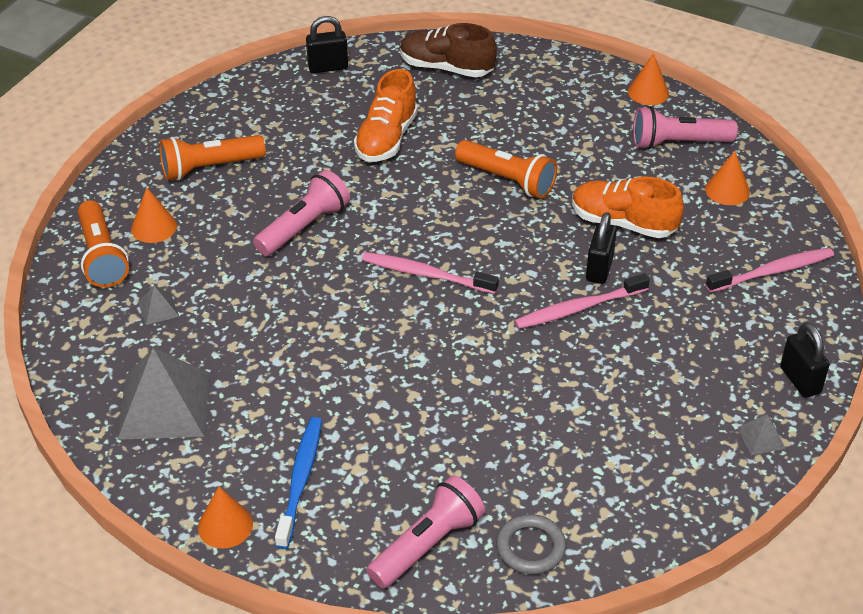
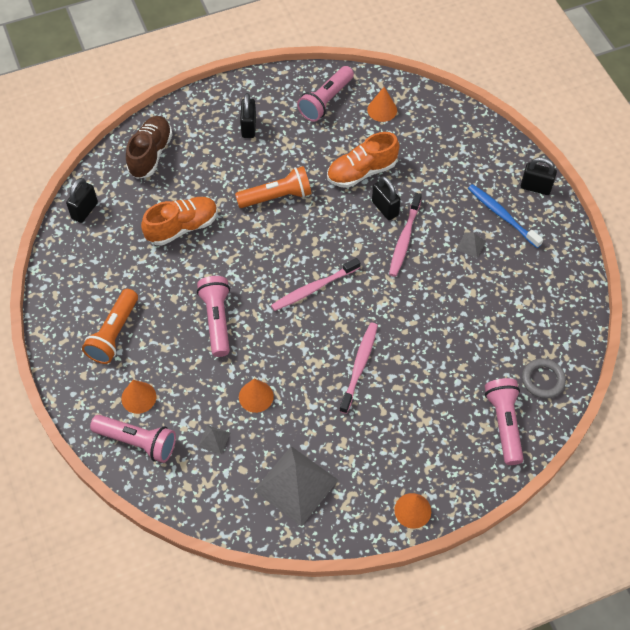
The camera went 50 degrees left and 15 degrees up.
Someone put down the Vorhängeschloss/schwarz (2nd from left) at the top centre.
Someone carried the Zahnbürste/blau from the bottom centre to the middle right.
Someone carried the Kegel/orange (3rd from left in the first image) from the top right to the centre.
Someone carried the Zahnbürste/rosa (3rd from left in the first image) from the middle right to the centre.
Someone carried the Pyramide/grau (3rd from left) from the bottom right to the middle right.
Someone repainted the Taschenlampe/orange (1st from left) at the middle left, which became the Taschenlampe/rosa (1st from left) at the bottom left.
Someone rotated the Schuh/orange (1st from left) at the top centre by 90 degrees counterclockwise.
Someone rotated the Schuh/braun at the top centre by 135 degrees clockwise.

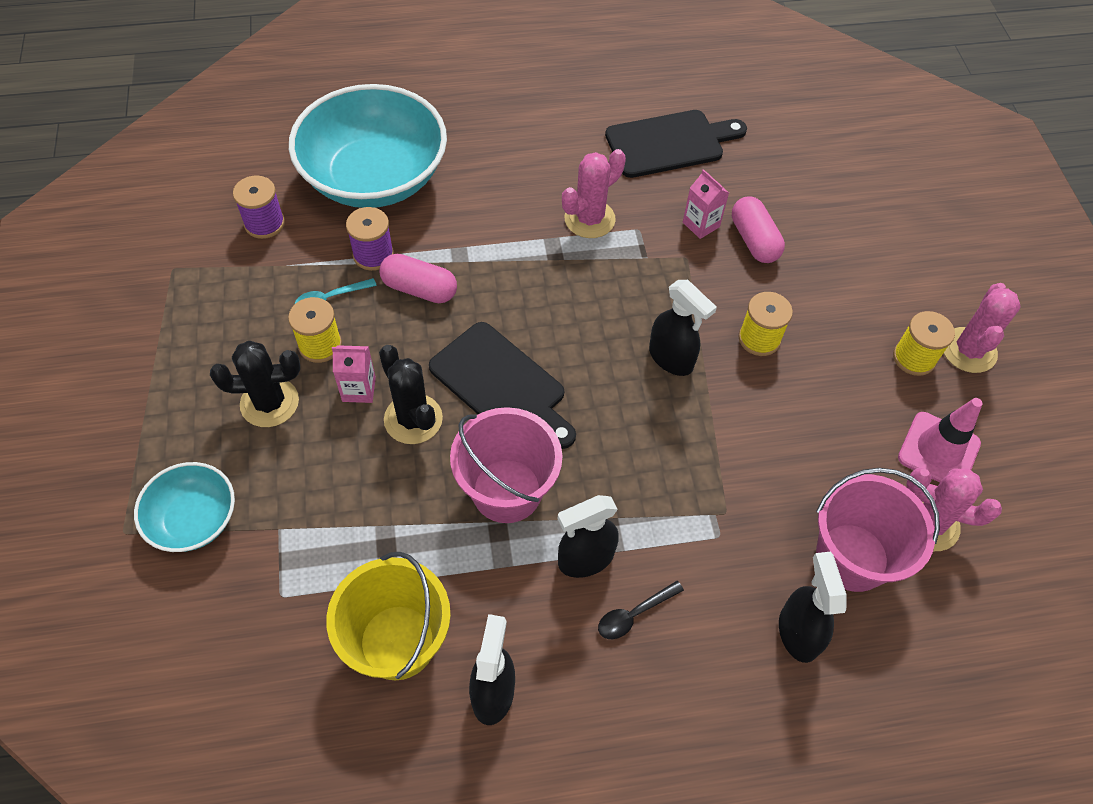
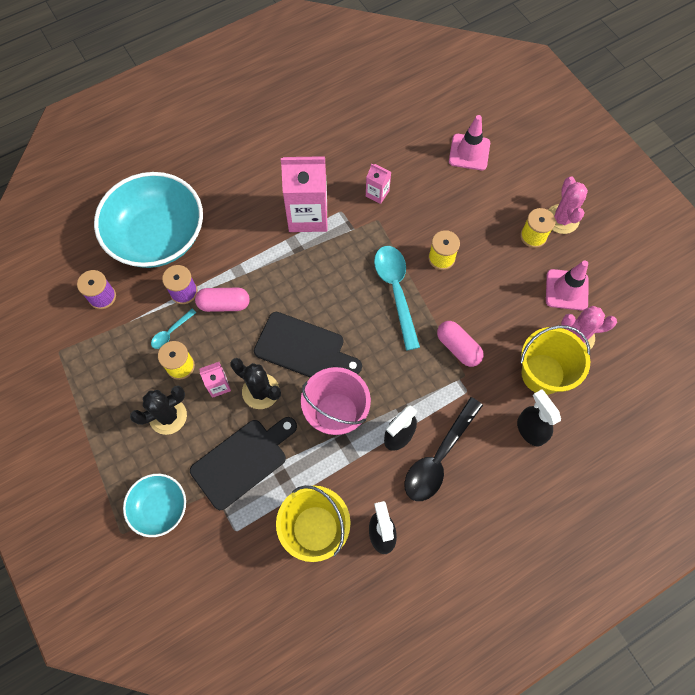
The camera went 20 degrees left and 10 degrees up.
Someone put down the Leitkegel/rosa (1st from left) at the top right.
Someone carried the Schneidebrett/schwarz (2nd from left in the first image) from the top centre to the centre.
Someone carried the Kapsel/rosa (2nd from left) from the top right to the centre.
Someone swapped the Kaktus/rosa (1st from left) at the top centre for the Getränkekarton/rosa (2nd from left) at the top centre.
Someone swapped the Sprühflasche/schwarz (3rd from left) at the centre for the Löffel/türkis (2nd from left) at the centre.
Someone repainted the Eimer/rosa (2nd from left) at the middle right, which became the Eimer/gelb (2nd from left) at the middle right.
Someone scaled the Löffel/schwarz at the bottom centre by 2.07.

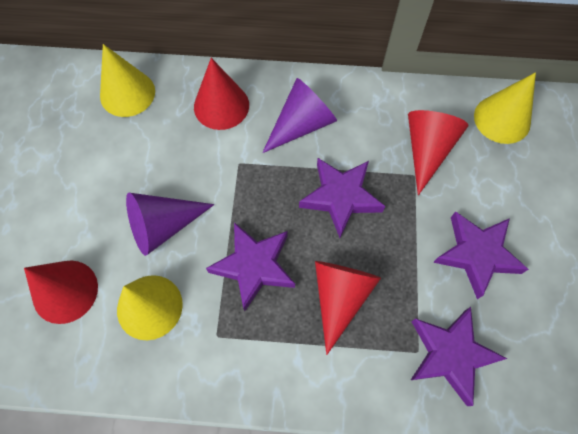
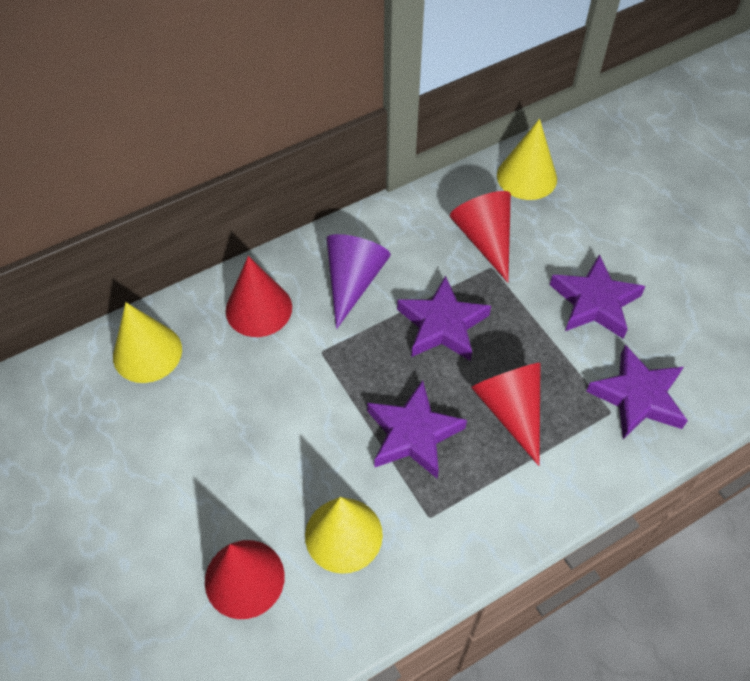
The camera went 35 degrees left and 10 degrees down.
Someone took away the Kegel/lila (1st from left) at the middle left.

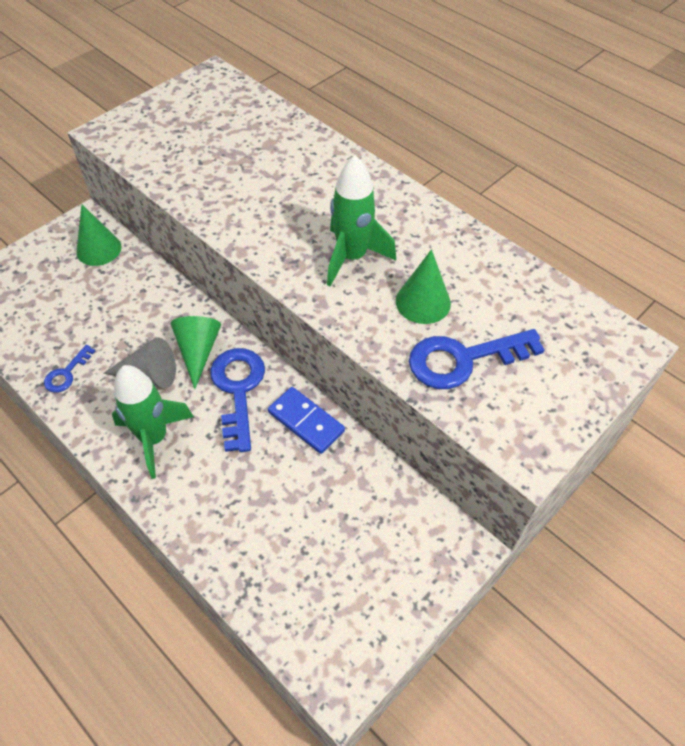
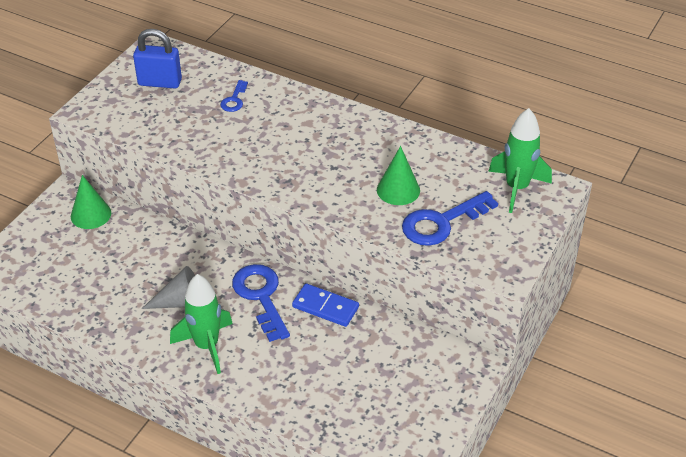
The camera went 15 degrees left and 10 degrees down.
Someone took away the Kegel/grün (2nd from left) at the middle left.
Someone put down the Vorhängeschloss/blau at the top left.
Someone carried the Schlüssel/blau (1st from left) from the middle left to the top centre.
Someone carried the Rakete/grün (2nd from left) from the top centre to the middle right.

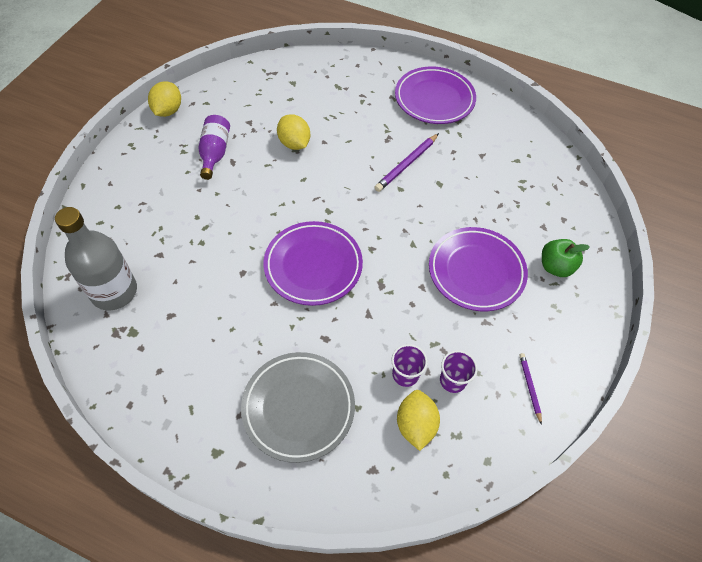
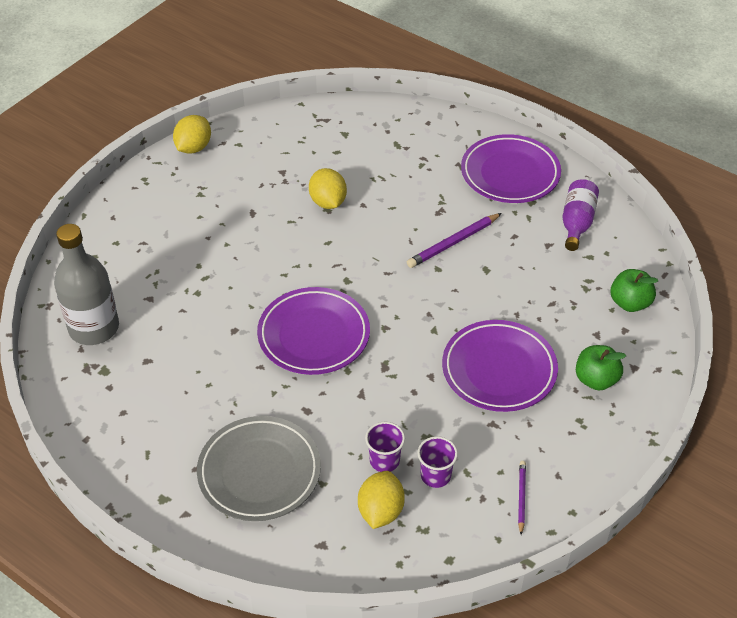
The camera went 15 degrees right and 10 degrees down.
Someone put down the Apfel/grün (2nd from left) at the middle right.
Someone carried the Flasche/lila from the top left to the middle right.

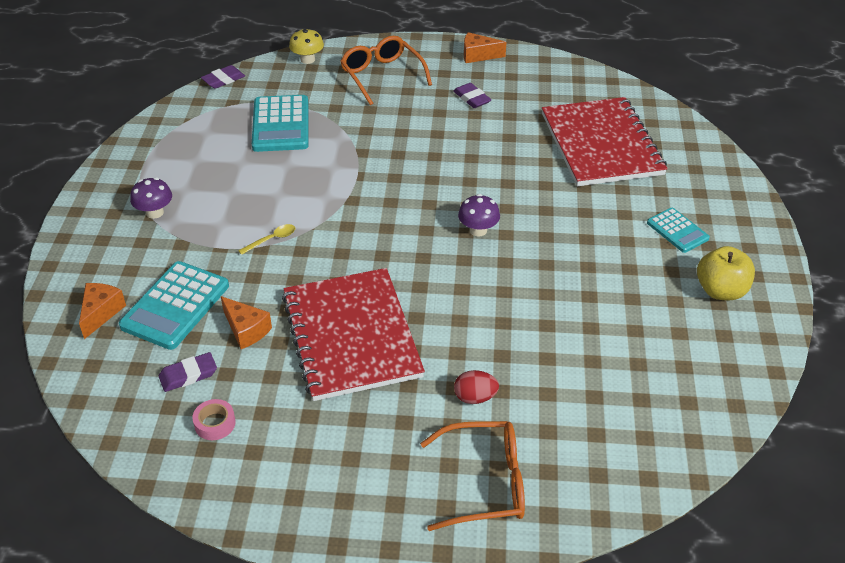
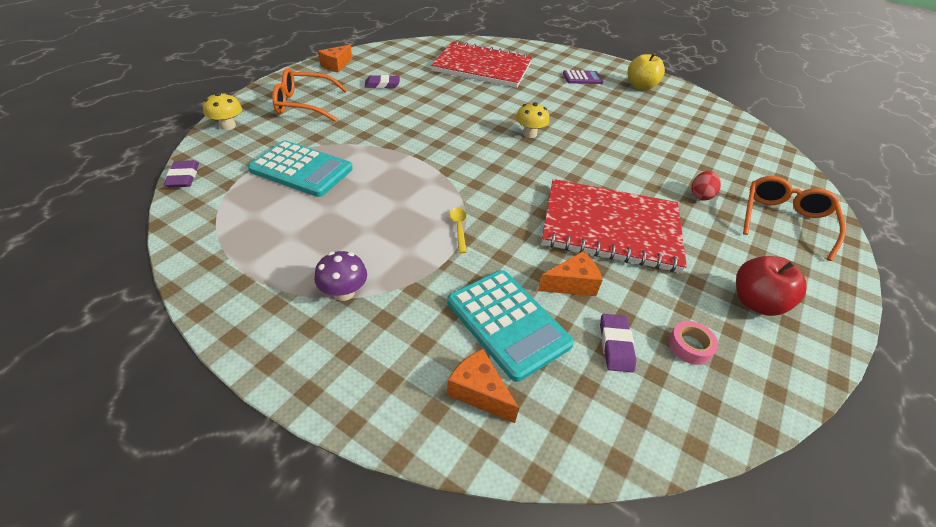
The camera went 65 degrees left and 0 degrees up.
Someone put down the Apfel/rot at the middle right.
Someone repainted the Pilz/lila (2nd from left) at the centre, which became the Pilz/gelb (2nd from left) at the top centre.
Someone repainted the Taschenrechner/türkis (3rd from left) at the middle right, which became the Taschenrechner/lila at the top centre.

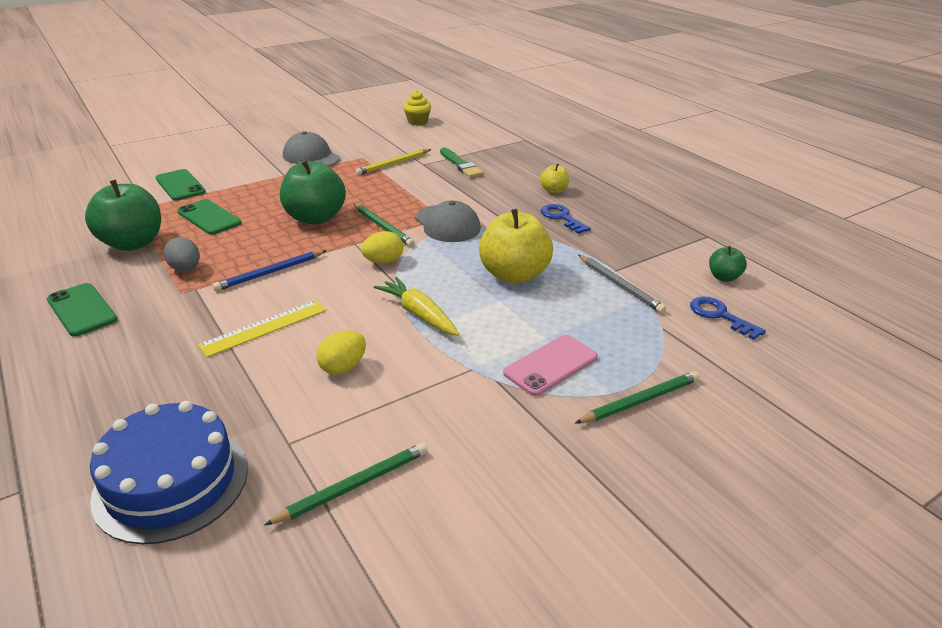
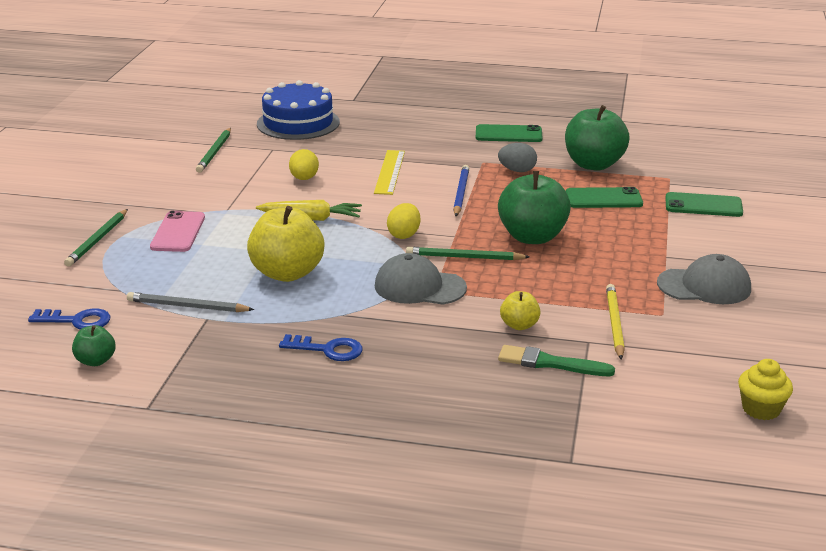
The camera went 135 degrees right and 5 degrees down.
Someone carried the Apfel/gelb (2nd from left) from the top centre to the centre.

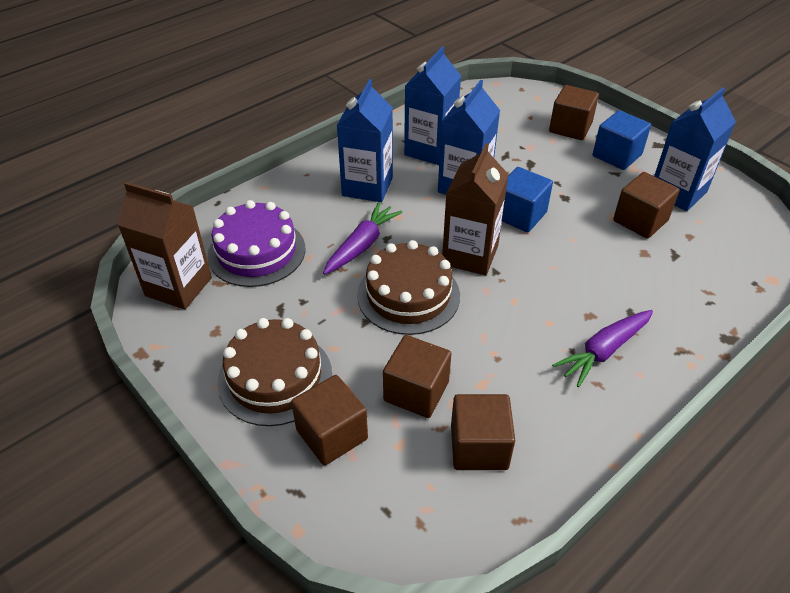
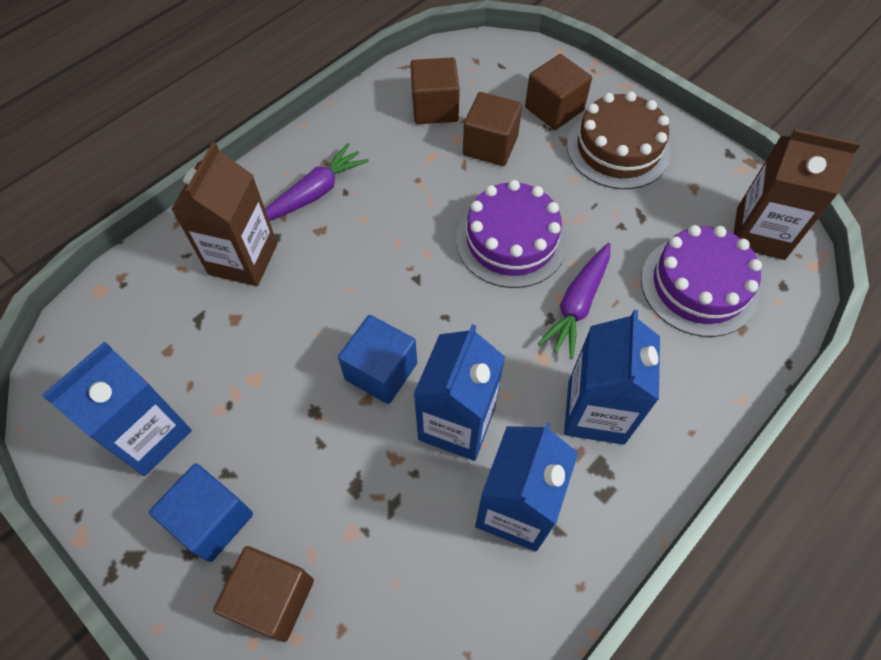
The camera went 175 degrees right and 15 degrees up.
Someone took away the Kubus/braun (5th from left) at the middle right.
Someone carried the Getränkekarton/braun (2nd from left in the first image) from the centre to the top left.
Someone repainted the Kuchen/braun (2nd from left) at the centre, which became the Kuchen/lila (1st from left) at the centre.

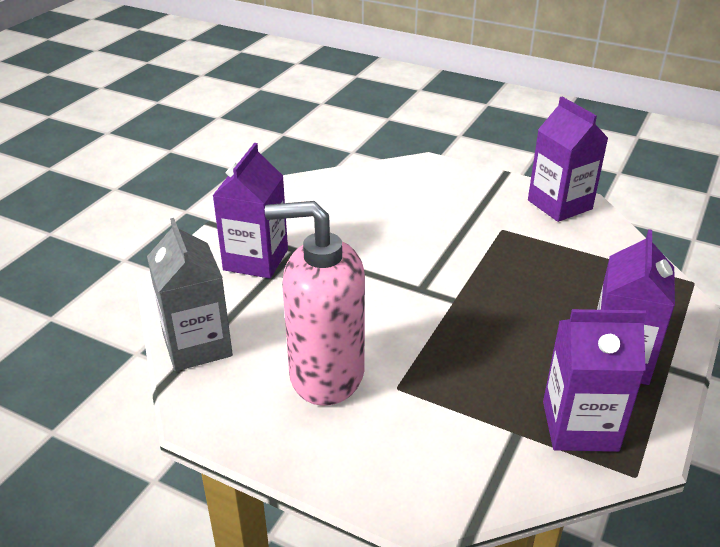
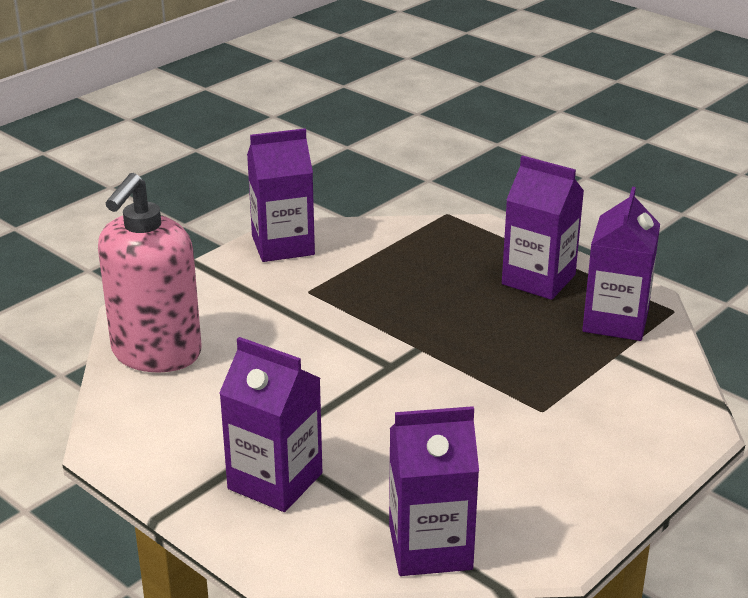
The camera went 75 degrees left and 5 degrees down.
Someone carried the Seifenspender/rosa from the centre to the middle left.
Someone repainted the Getränkekarton/grau at the middle left, which became the Getränkekarton/lila (3rd from left) at the bottom centre.

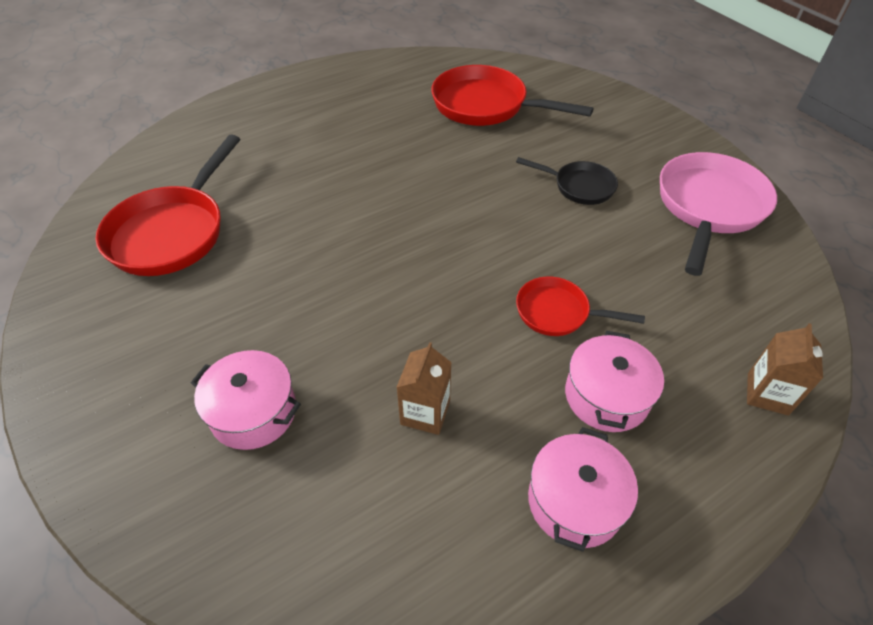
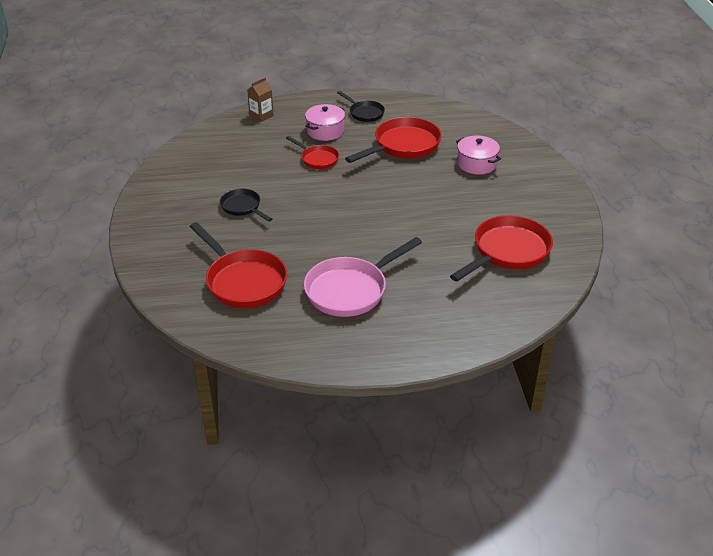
The camera went 155 degrees left and 10 degrees down.
Someone carried the Pfanne/rosa from the middle right to the centre.
Someone swapped the Getränkekarton/braun (1st from left) at the centre for the Pfanne/rot (3rd from left) at the top centre.
Someone swapped the Kochtopf/rosa (2nd from left) at the bottom right for the Pfanne/schwarz (2nd from left) at the top centre.

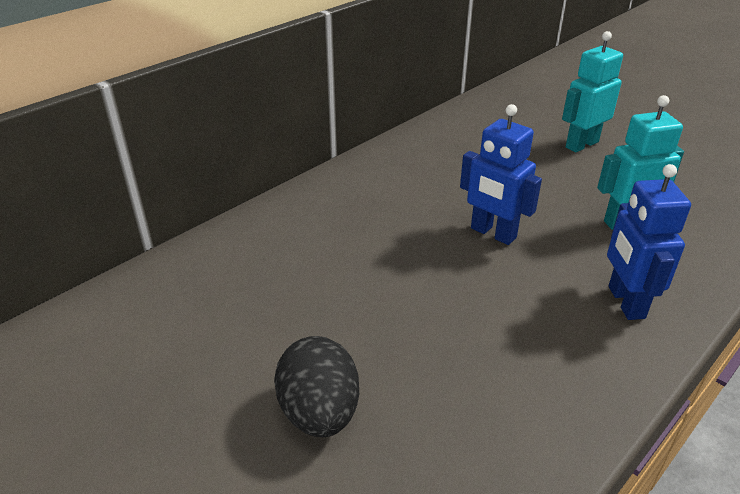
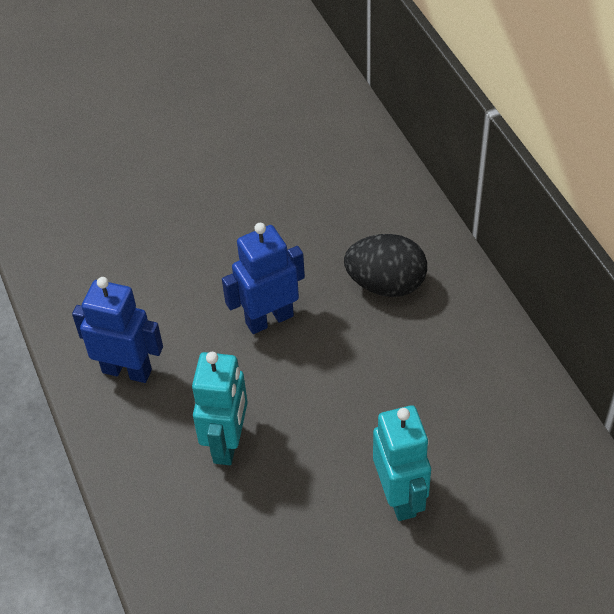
The camera went 115 degrees right and 15 degrees up.
Someone carried the Ei/schwarz from the bottom centre to the centre.

